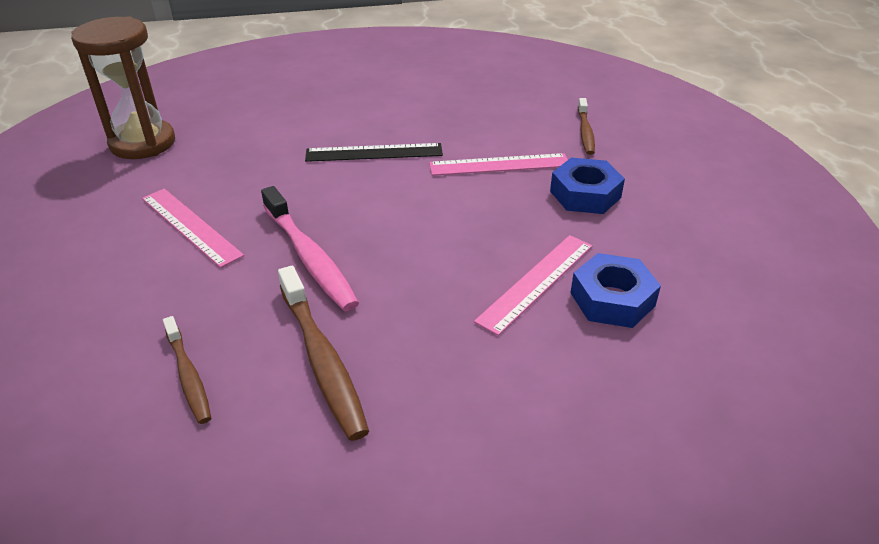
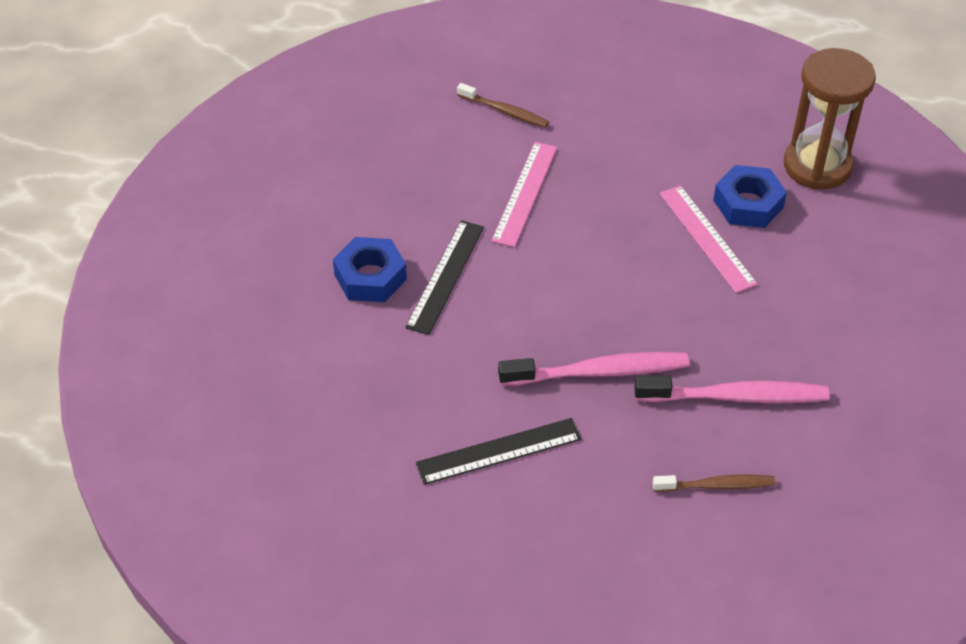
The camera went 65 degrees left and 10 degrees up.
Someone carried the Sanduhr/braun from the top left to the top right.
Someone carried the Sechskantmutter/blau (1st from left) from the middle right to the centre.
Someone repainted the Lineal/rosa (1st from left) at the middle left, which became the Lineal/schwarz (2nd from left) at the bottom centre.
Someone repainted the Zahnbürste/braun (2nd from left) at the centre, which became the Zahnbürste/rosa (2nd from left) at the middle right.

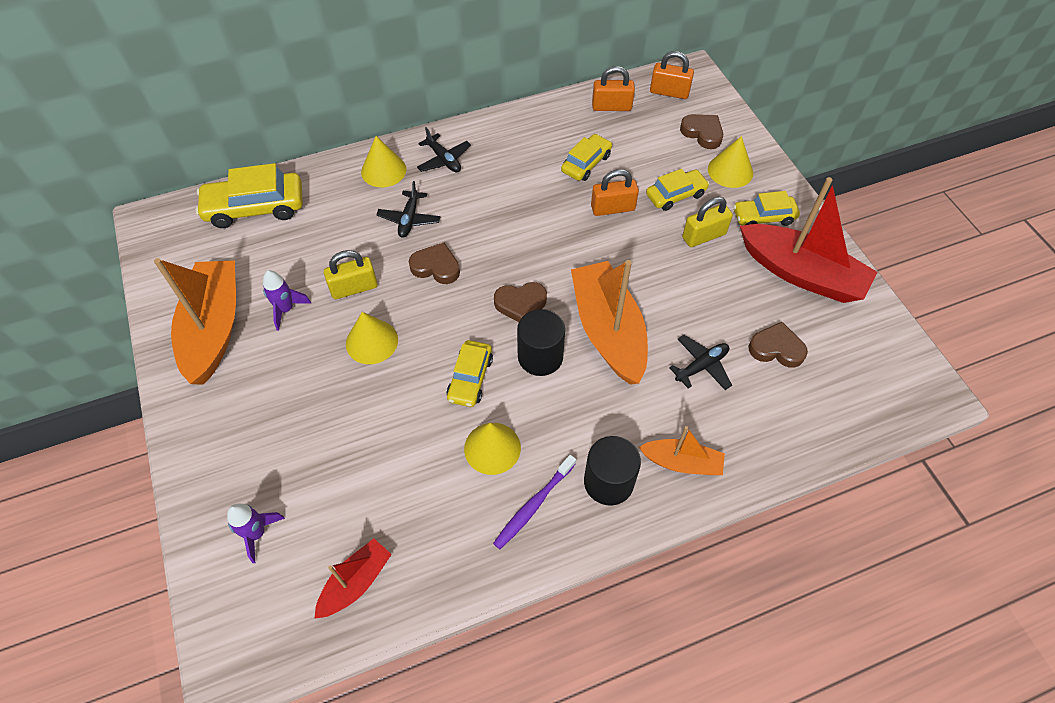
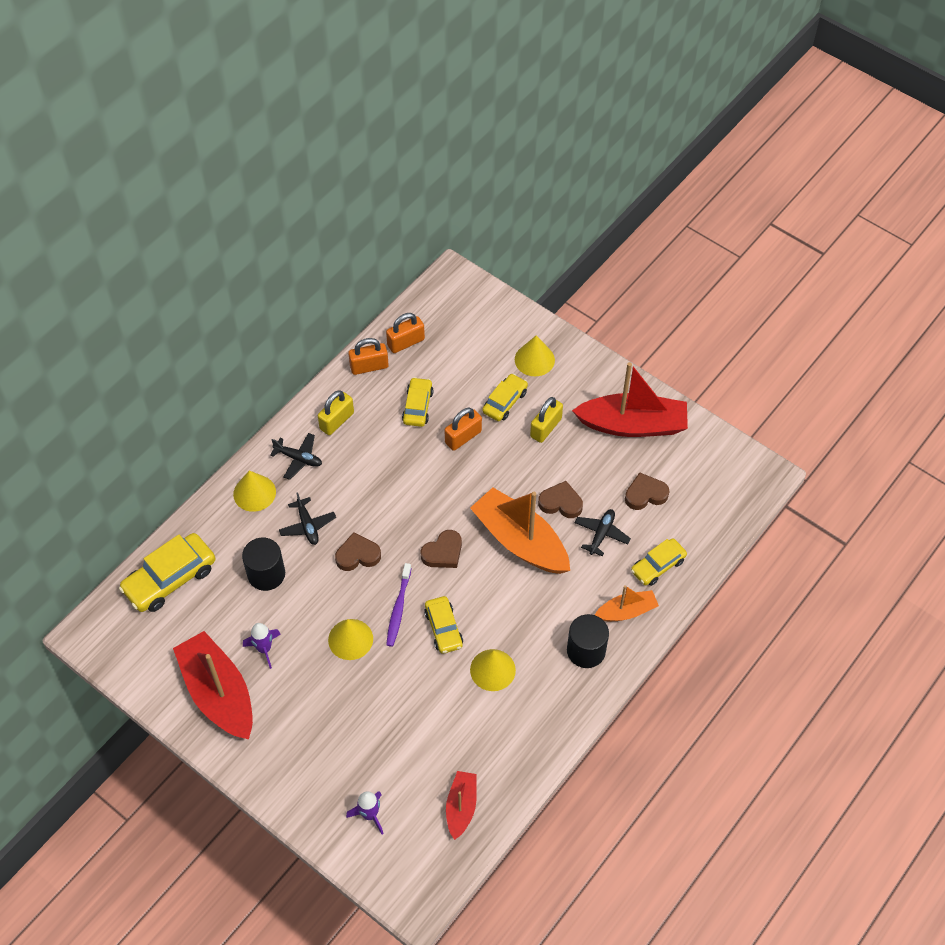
The camera went 30 degrees left and 0 degrees up.
Someone carried the Vorhängeschloss/gelb (1st from left) from the middle left to the centre.
Someone carried the Zahnbürste/lila from the bottom centre to the centre.
Someone carried the Vollzylinder/schwarz (1st from left) from the centre to the middle left.
Someone carried the Vorhängeschloss/orange (3rd from left in the first image) from the top centre to the centre.
Someone carried the Herz/braun (3rd from left) from the top centre to the centre.
Someone carried the Auto/gelb (5th from left) from the top right to the middle right.
Someone repainted the Boot/orange (1st from left) at the middle left, which became the Boot/rot (1st from left) at the bottom left.

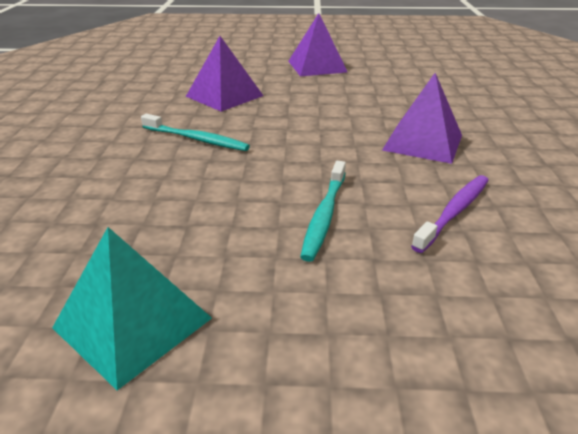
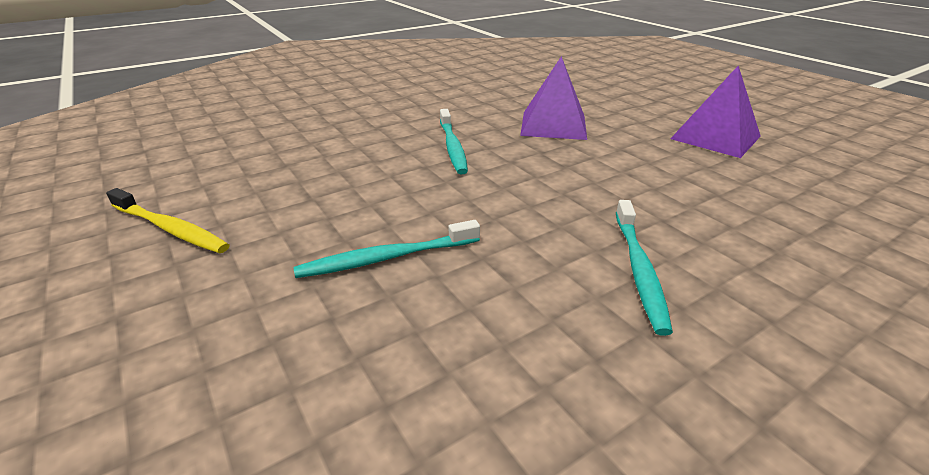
The camera went 55 degrees right and 0 degrees up.
Someone took away the Zahnbürste/lila at the middle right.
Someone swapped the Pyramide/türkis at the bottom left for the Zahnbürste/gelb at the middle left.
Someone swapped the Pyramide/lila (3rd from left) at the top right for the Zahnbürste/türkis (3rd from left) at the middle right.

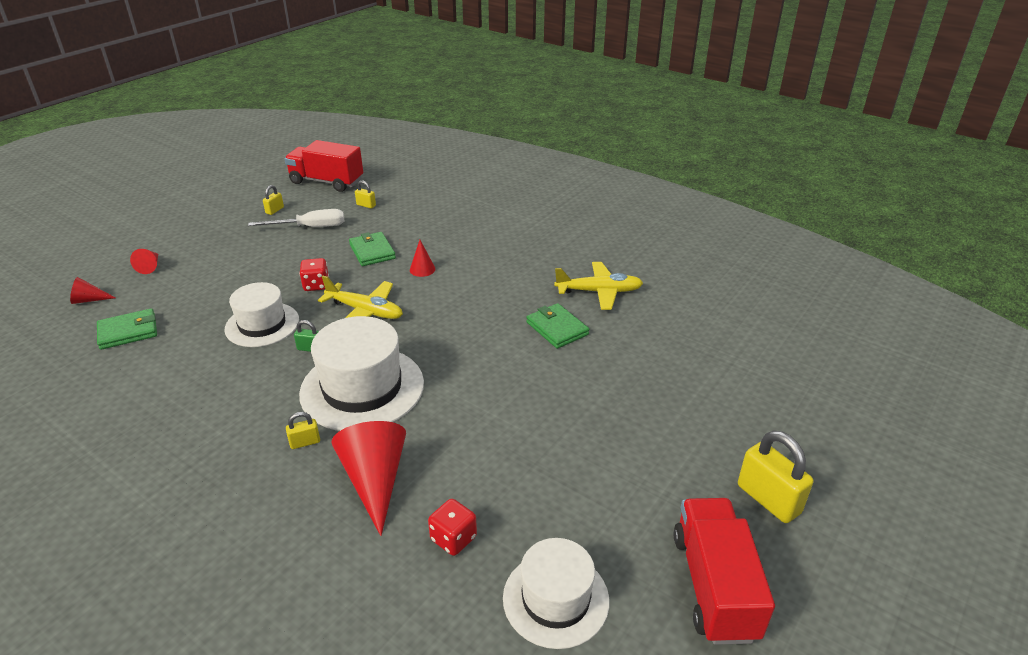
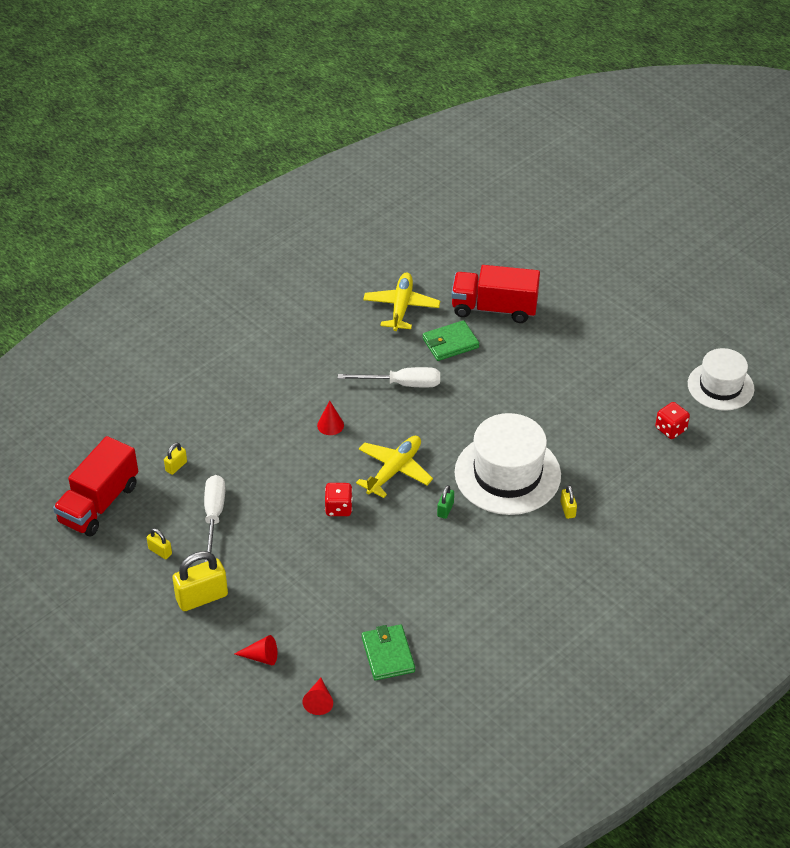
The camera went 80 degrees left and 10 degrees up.
Someone took away the Hut/weiß (1st from left) at the middle left.
Someone took away the Kegel/rot (3rd from left) at the bottom centre.
Someone took away the Geldbörse/grün (2nd from left) at the centre.
Someone put down the Schraubenzieher/weiß (2nd from left) at the centre.
Someone carried the Lastwagen/rot (2nd from left) from the bottom right to the centre.
Someone carried the Vorhängeschloss/gelb (4th from left in the first image) from the bottom right to the bottom left.

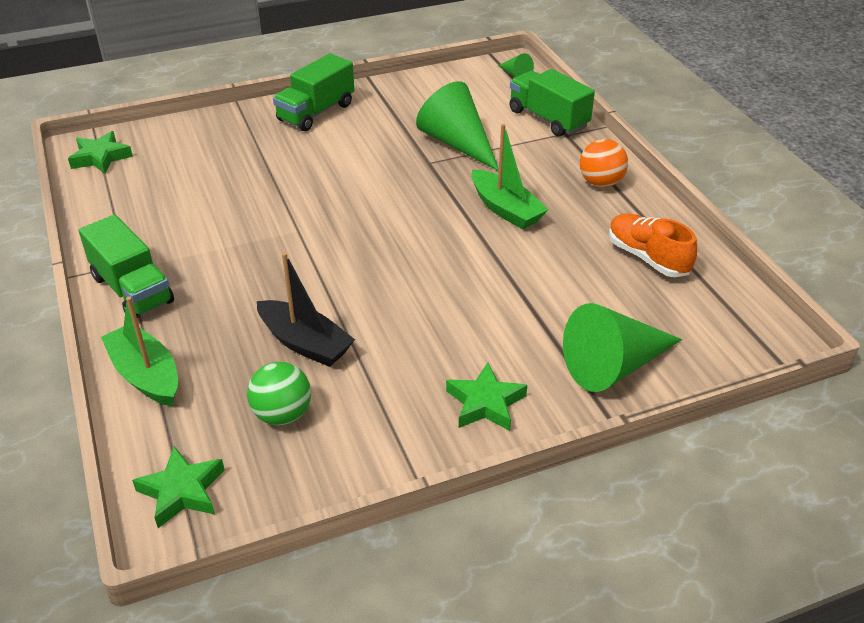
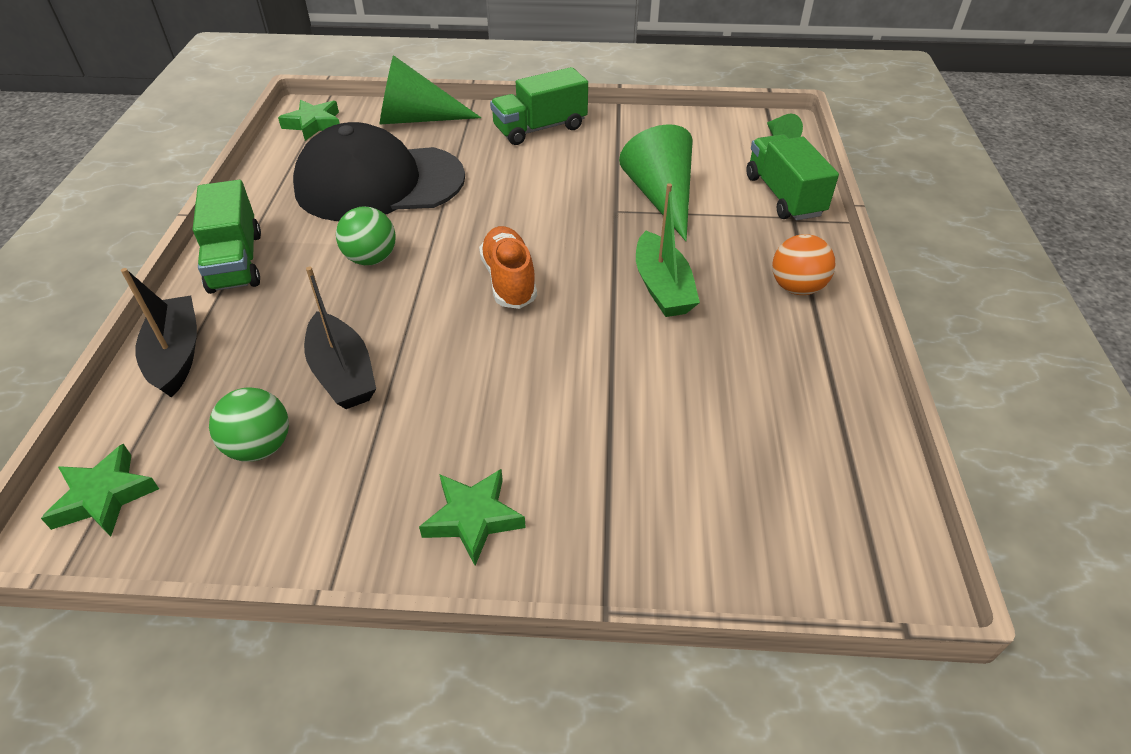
The camera went 25 degrees right and 5 degrees up.
Someone put down the Kappe/schwarz at the top centre.
Someone put down the Ball/grün (2nd from left) at the top left.
Someone carried the Kegel/grün (3rd from left in the first image) from the middle right to the top centre.
Someone carried the Schuh/orange from the middle right to the centre.
Someone repainted the Boot/grün (1st from left) at the middle left, which became the Boot/schwarz (1st from left) at the middle left.

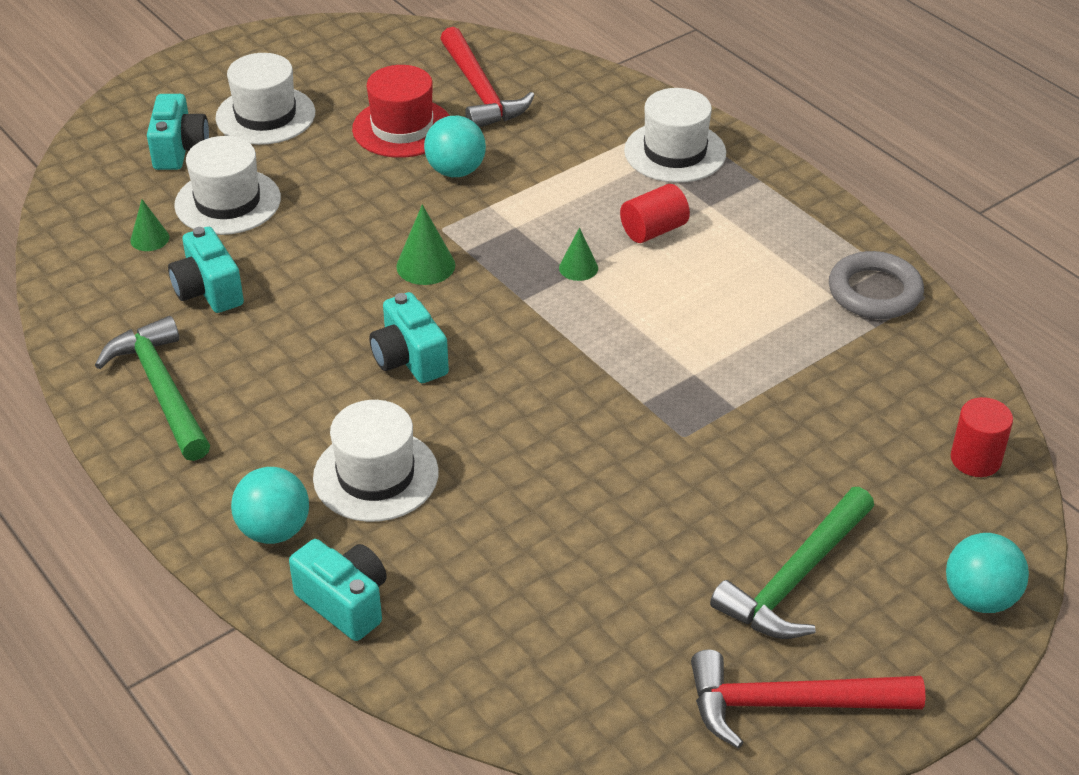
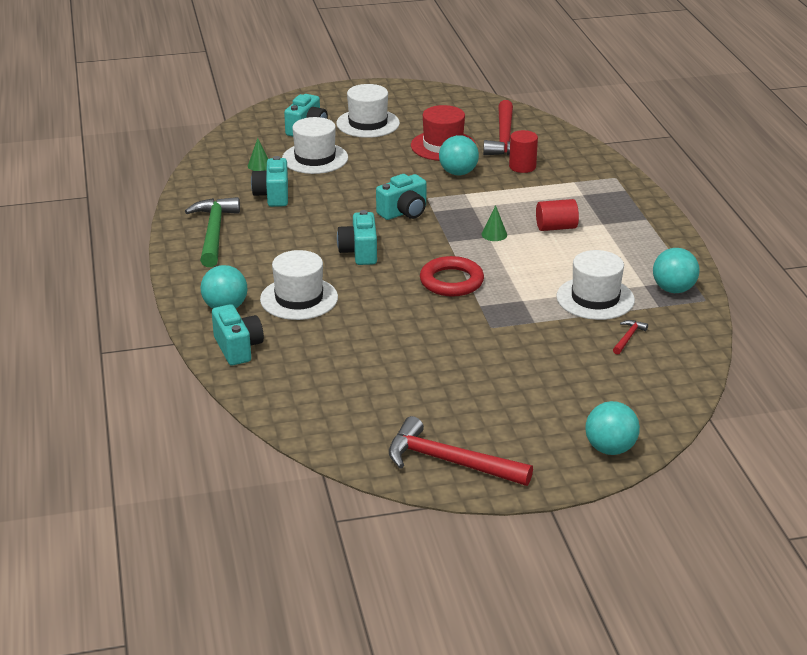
The camera went 25 degrees right and 10 degrees down.
Someone took away the Hammer/grün (2nd from left) at the bottom right.
Someone put down the Ring/rot at the centre.
Someone put down the Hammer/rot (3rd from left) at the middle right.
Someone carried the Hut/weiß (4th from left) from the top centre to the middle right.
Someone carried the Vollzylinder/rot (2nd from left in the first image) from the middle right to the top centre.
Someone swapped the Kegel/grün (2nd from left) at the top centre for the Kamera/türkis (5th from left) at the top centre.
Someone swapped the Ring/grau at the middle right for the Ball/türkis (4th from left) at the middle right.

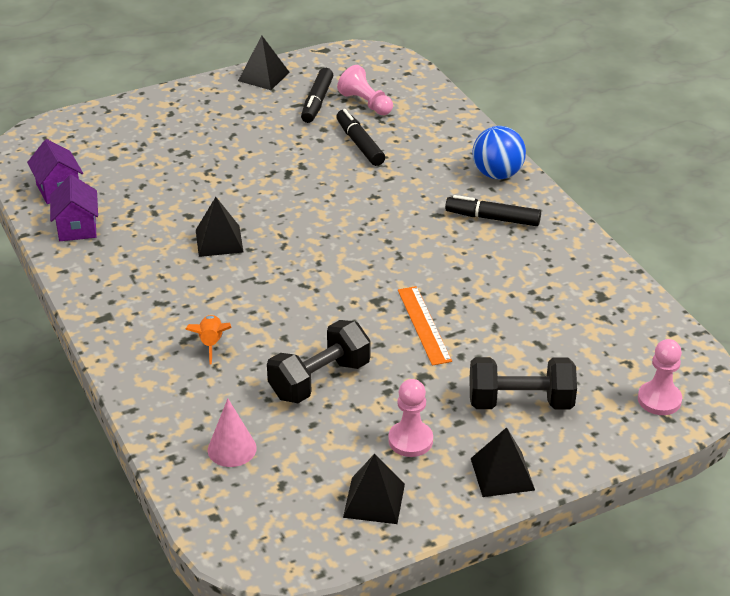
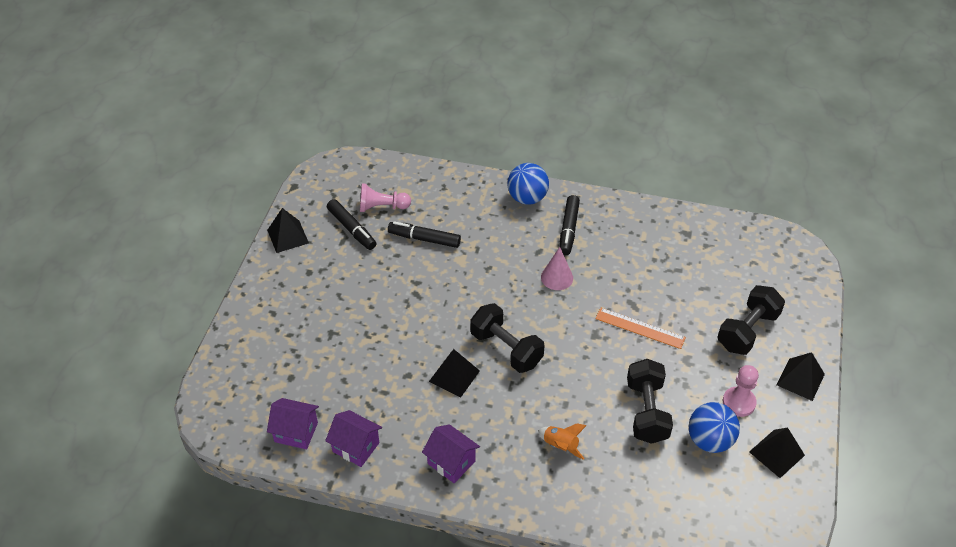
The camera went 50 degrees left and 10 degrees up.
Someone took away the Bauer/rosa (3rd from left) at the middle right.
Someone put down the Haus/lila (3rd from left) at the bottom centre.
Someone put down the Hantel/schwarz (1st from left) at the centre.
Someone put down the Ball/blau (2nd from left) at the bottom right.
Someone carried the Kegel/rosa from the bottom left to the centre.
Someone rotated the Filzstift/schwarz (3rd from left) at the middle right by 45 degrees counterclockwise.

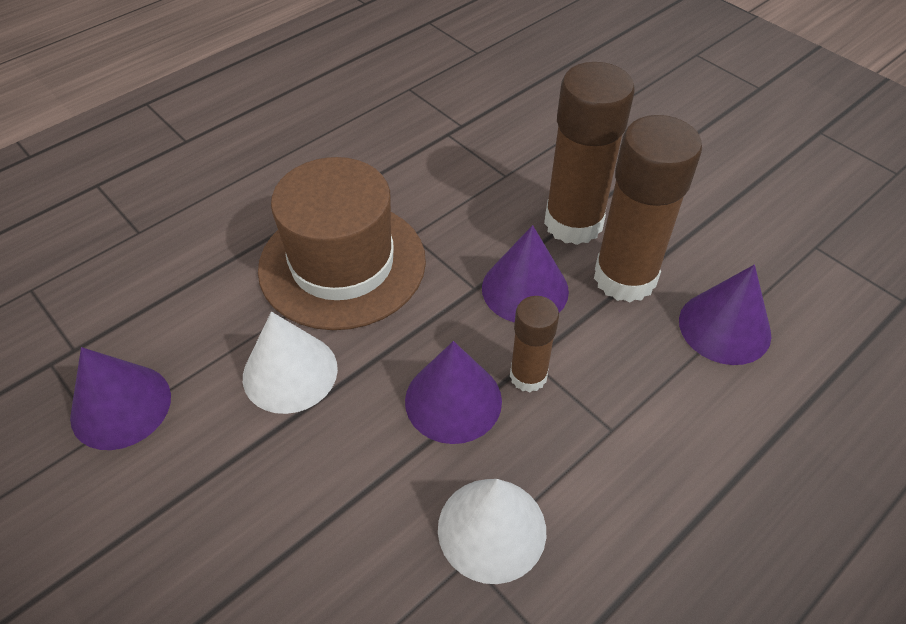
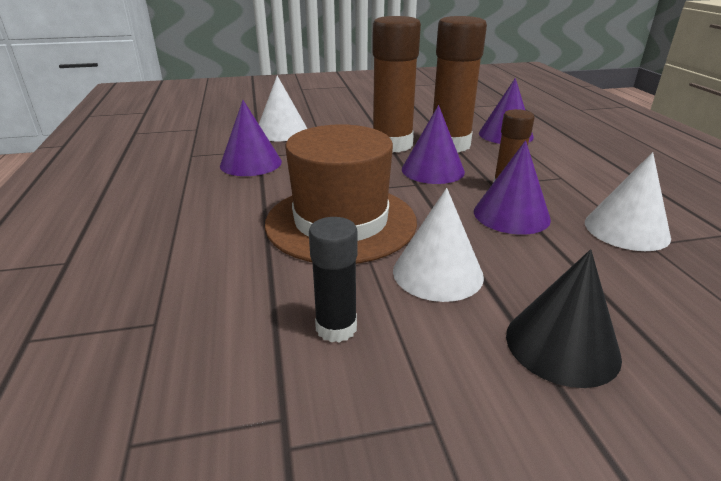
The camera went 60 degrees left and 20 degrees down.
Someone put down the Kegel/weiß (1st from left) at the top centre.
Someone put down the Klebestift/schwarz at the centre.
Someone put down the Kegel/schwarz at the middle right.
Someone carried the Kegel/lila (1st from left) from the middle left to the top centre.

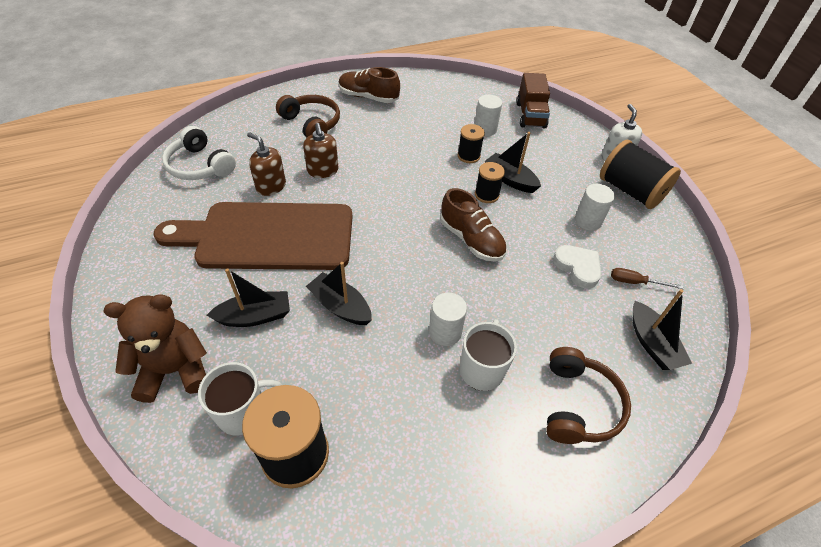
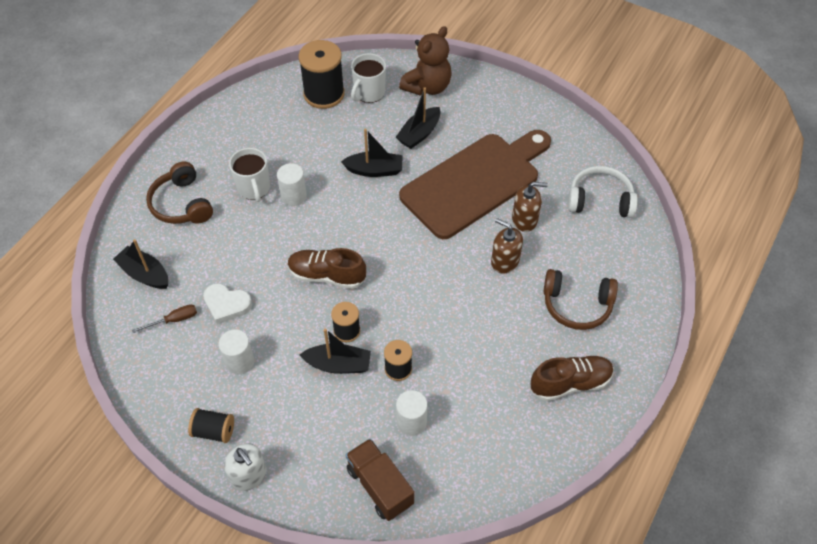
The camera went 145 degrees right and 5 degrees up.
Someone scaled the Garnrolle/schwarz (4th from left in the first image) at the top right by 0.55.

